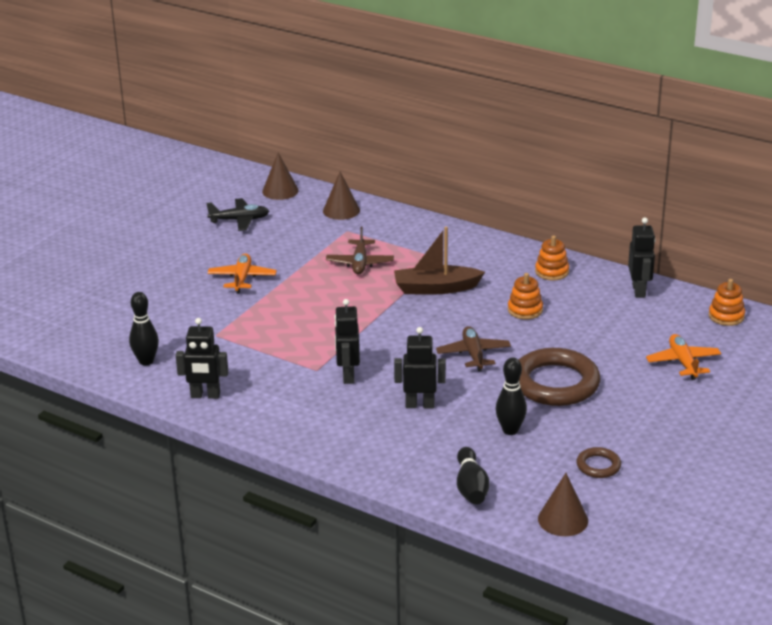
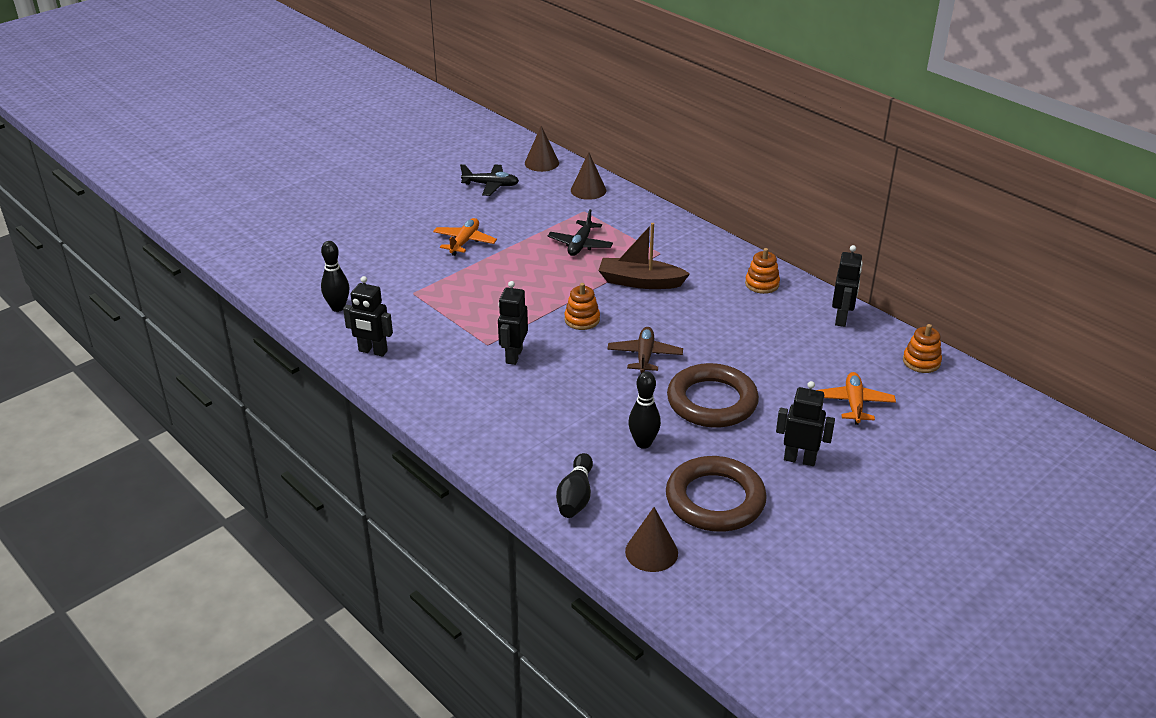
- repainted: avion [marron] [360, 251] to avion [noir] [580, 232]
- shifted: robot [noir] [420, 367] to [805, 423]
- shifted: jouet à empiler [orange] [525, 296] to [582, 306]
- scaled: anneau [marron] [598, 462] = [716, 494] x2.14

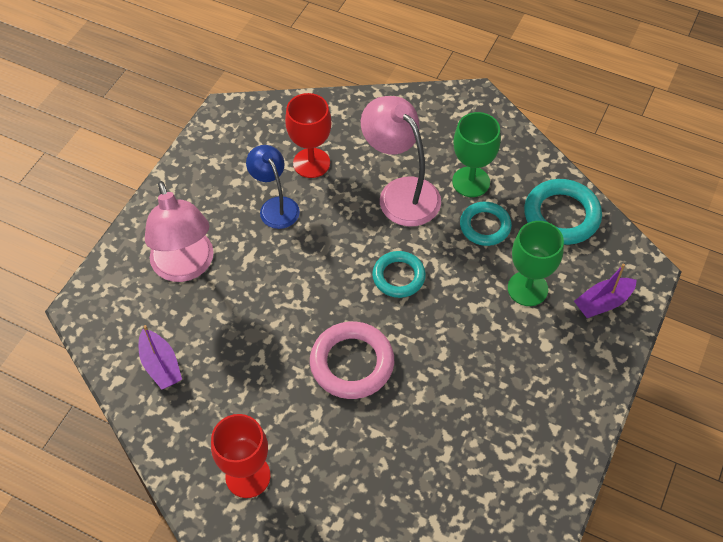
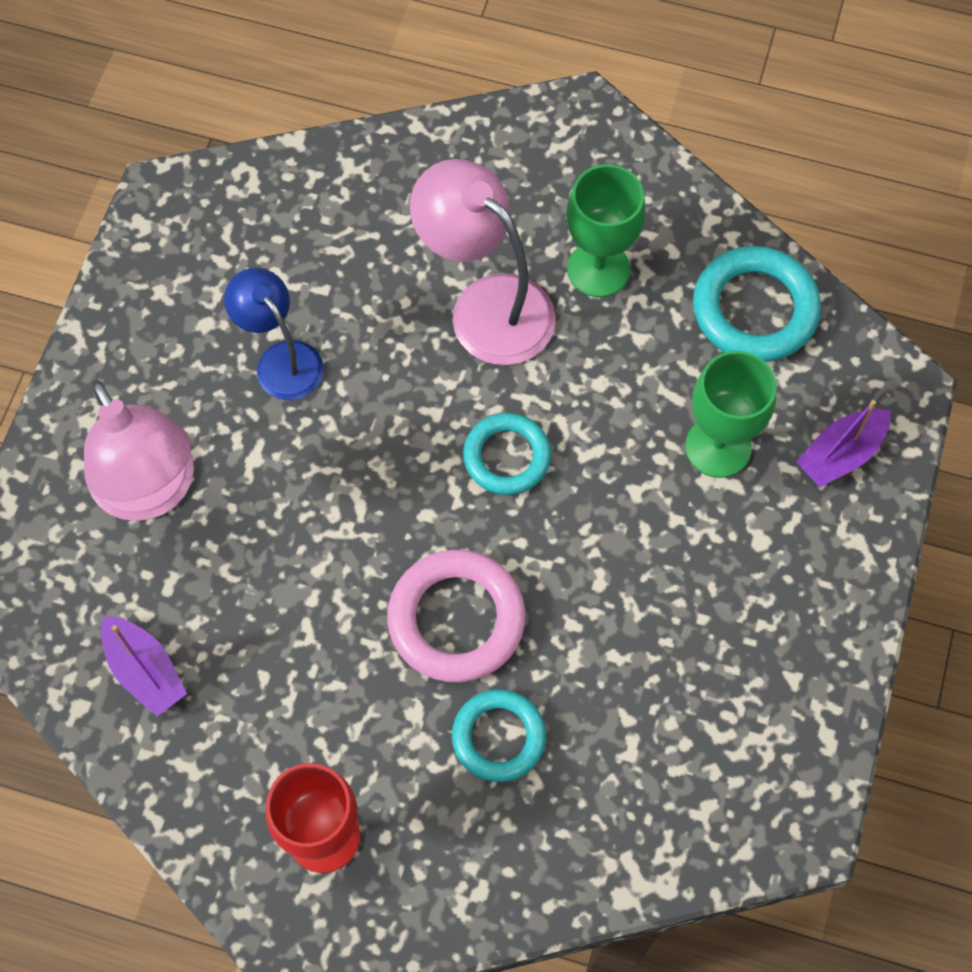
- gone: verre à pied [rouge] [308, 135]
- shifted: anneau [turquoise] [486, 224] to [499, 735]

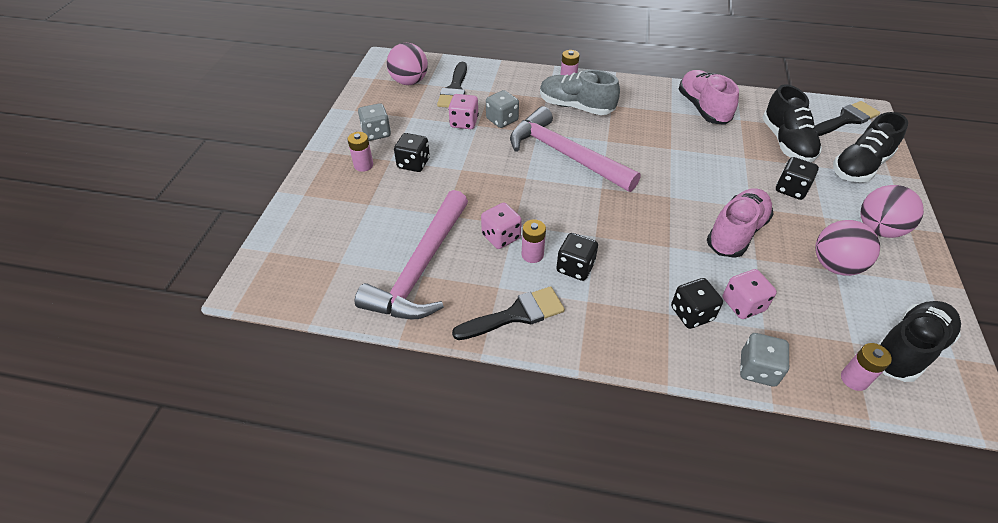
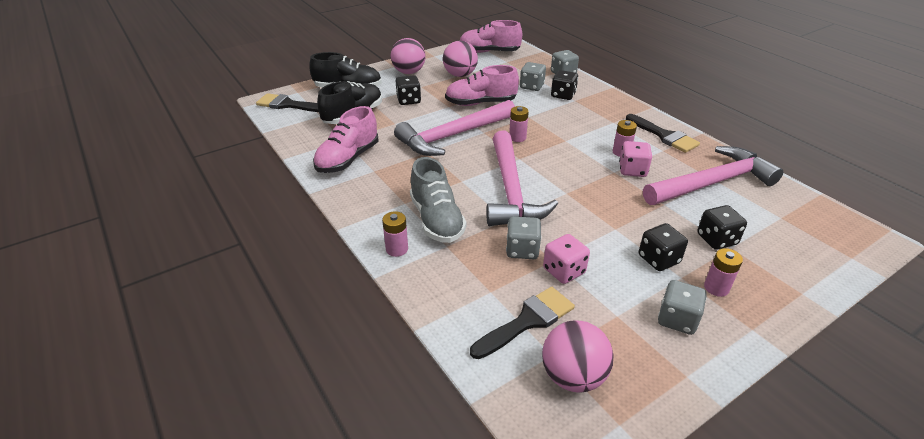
- rotated: pinceau [noir] [508, 313] = [663, 133] 150 degrees counterclockwise
- shifted: dé [noir] [577, 257] to [722, 227]
- repainted: dé [rose] [750, 294] to dé [gris] [533, 76]
- shifted: pile [rose] [866, 367] to [519, 124]
- repainted: chaussure [noir] [919, 341] to chaussure [rose] [490, 36]
- new: marteau [rose] [454, 128]

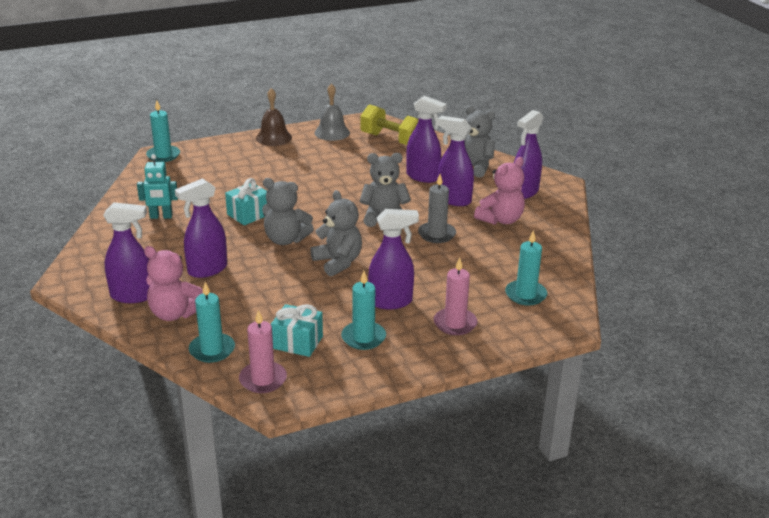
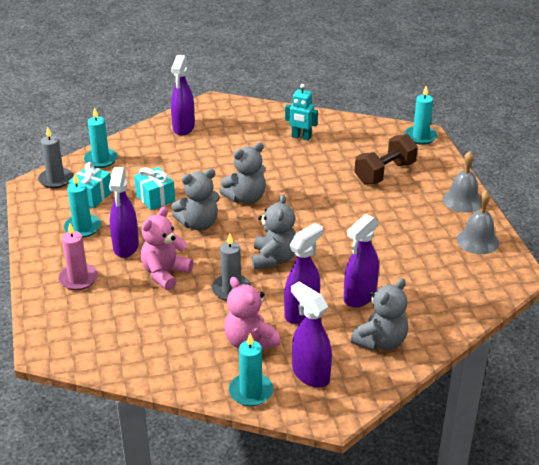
- rotated: robot [turquoise] [157, 186] = [301, 112] 75 degrees counterclockwise
- shifted: ours en peluche [rose] [173, 283] to [167, 248]
- gone: vaporisateur [violet] [201, 228]
- shifted: cadeau [turquoise] [246, 201] to [154, 188]
- repainted: bougie [rose] [263, 351] to bougie [gris] [55, 157]
- repainted: cloche [marron] [274, 117] to cloche [gris] [462, 182]
- rotated: ours en peluche [gris] [288, 211] = [243, 173] 150 degrees counterclockwise
- gone: haltère [jaune] [389, 124]
- shifted: bougie [turquoise] [526, 268] to [251, 369]
- new: haltère [marron] [386, 159]

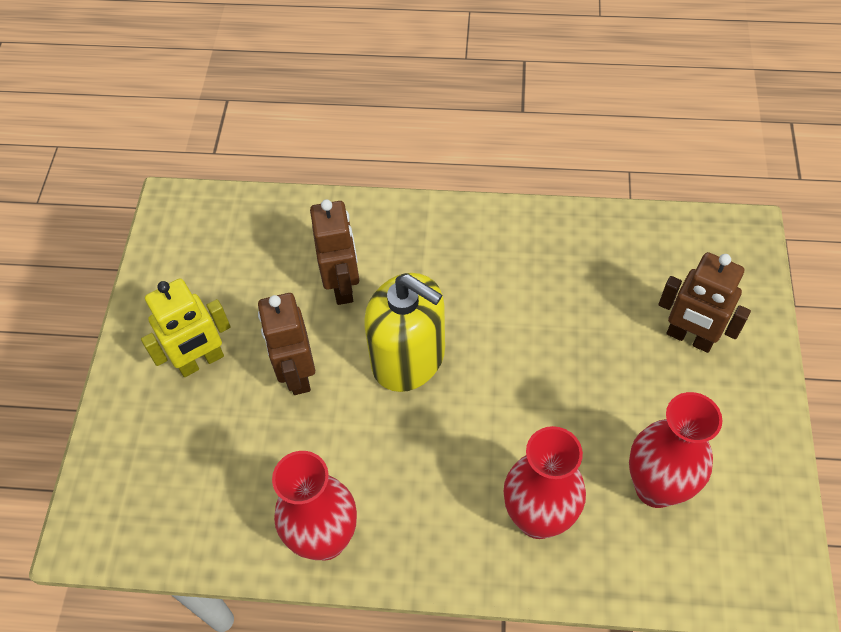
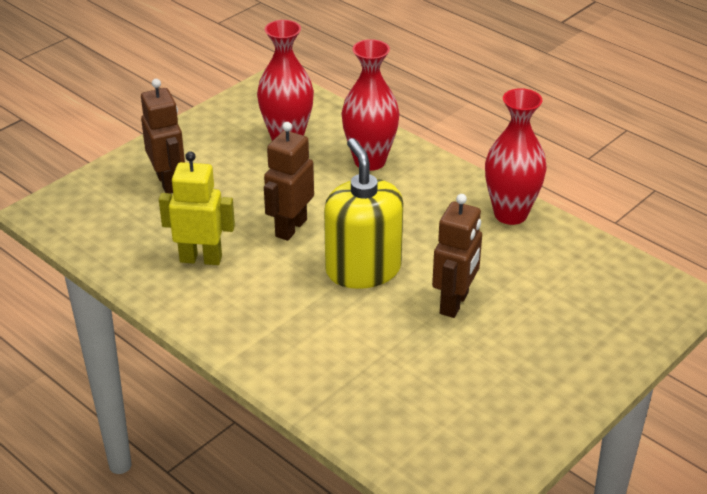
- shifted: robot [jaune] [186, 328] to [197, 208]
- shifted: robot [marron] [334, 252] to [289, 181]

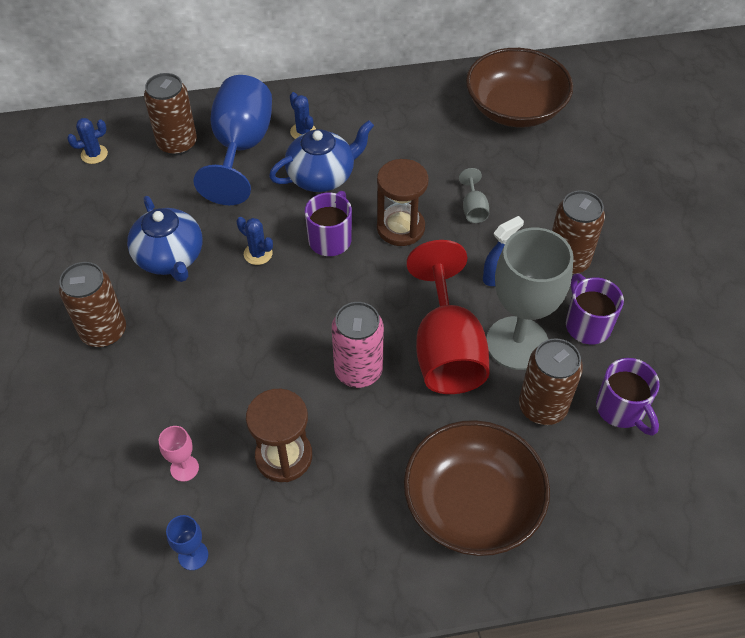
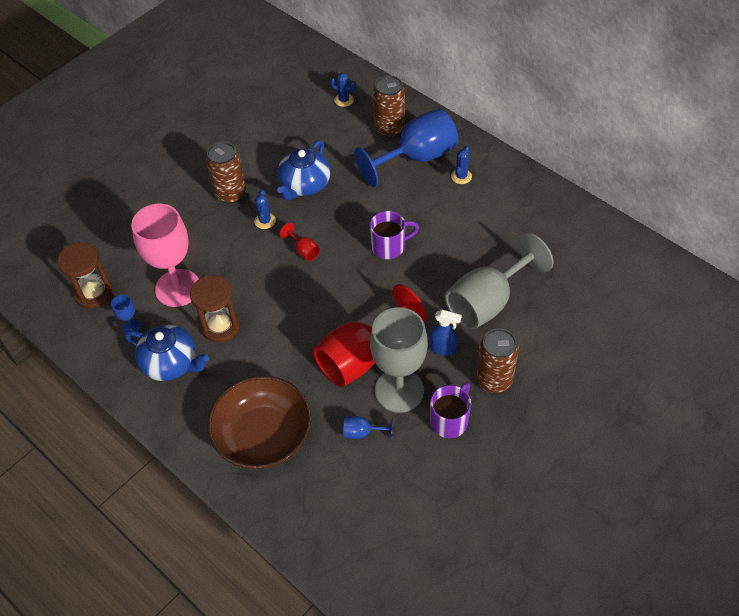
- scaled: verre à pied [rose] [178, 454] = [165, 255] x2.41
- shifted: cactus [bleu] [255, 241] to [265, 209]
- shifted: théière [bleu] [321, 156] to [167, 353]
- gone: canette [rose] [358, 345]
- shifted: sablier [marron] [402, 202] to [85, 275]
- scaled: verre à pied [gris] [474, 195] = [499, 280] x2.41
- gone: bol [marron] [519, 87]
- swapped: canette [marron] [551, 381] to verre à pied [bleu] [368, 427]
- gone: tasse [violet] [628, 397]
- new: verre à pied [rouge] [299, 242]

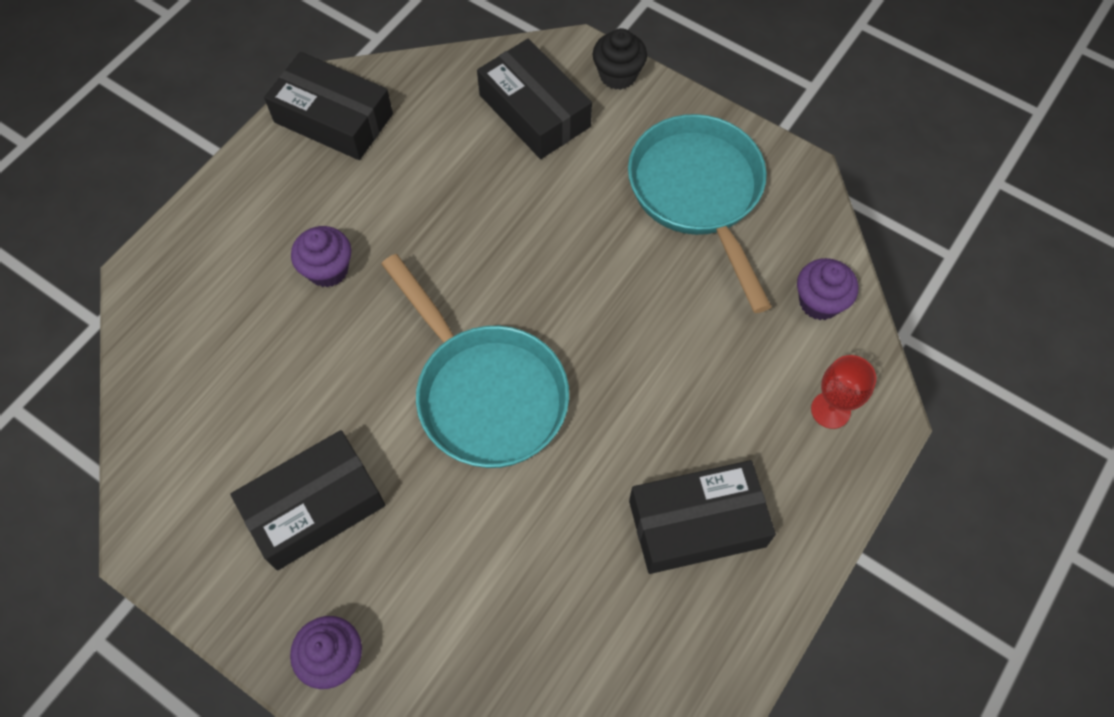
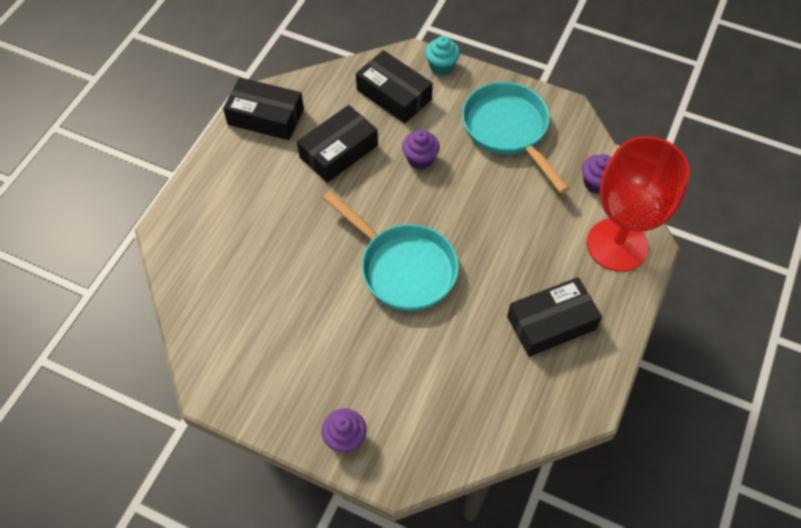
- shifted: boîte [noir] [307, 500] to [337, 144]
- shifted: muffin [violet] [321, 257] to [421, 150]
- repainted: muffin [noir] [619, 59] to muffin [turquoise] [442, 55]
- scaled: verre à pied [rouge] [843, 392] = [638, 204] x2.48

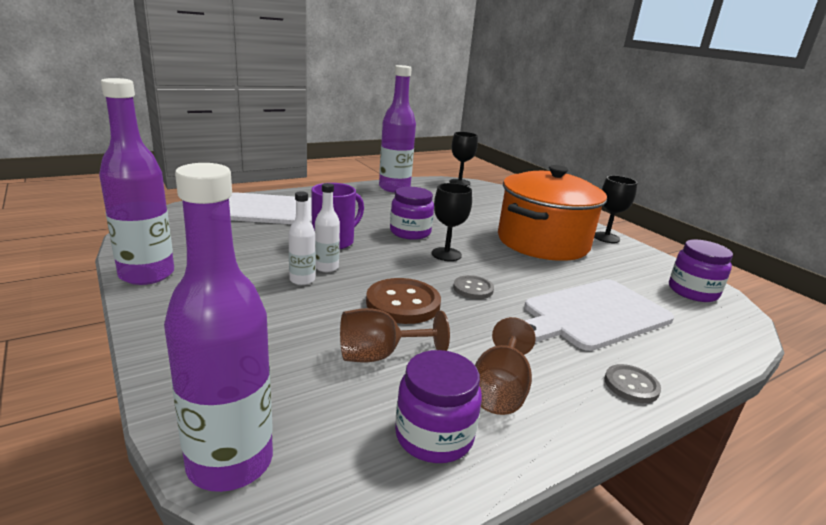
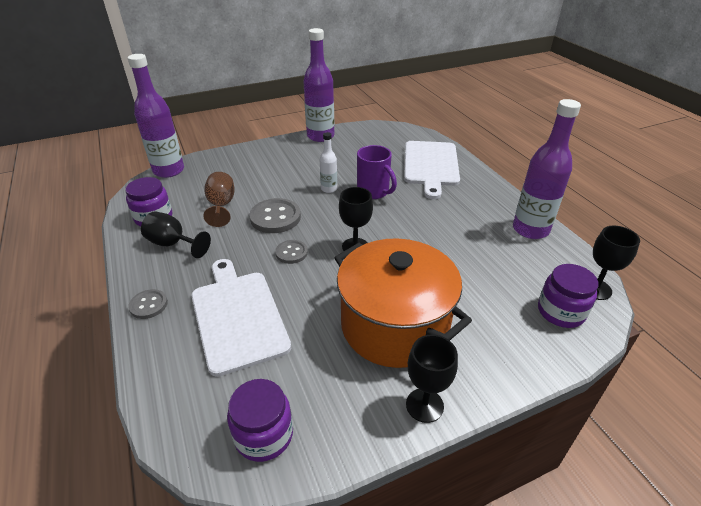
- gone: bouteille [blanc] [302, 238]
- repainted: bouton [marron] [403, 301] to bouton [gris] [275, 215]
- shifted: bocal [violet] [412, 213] to [568, 296]
- repainted: verre à pied [marron] [505, 366] to verre à pied [noir] [176, 234]

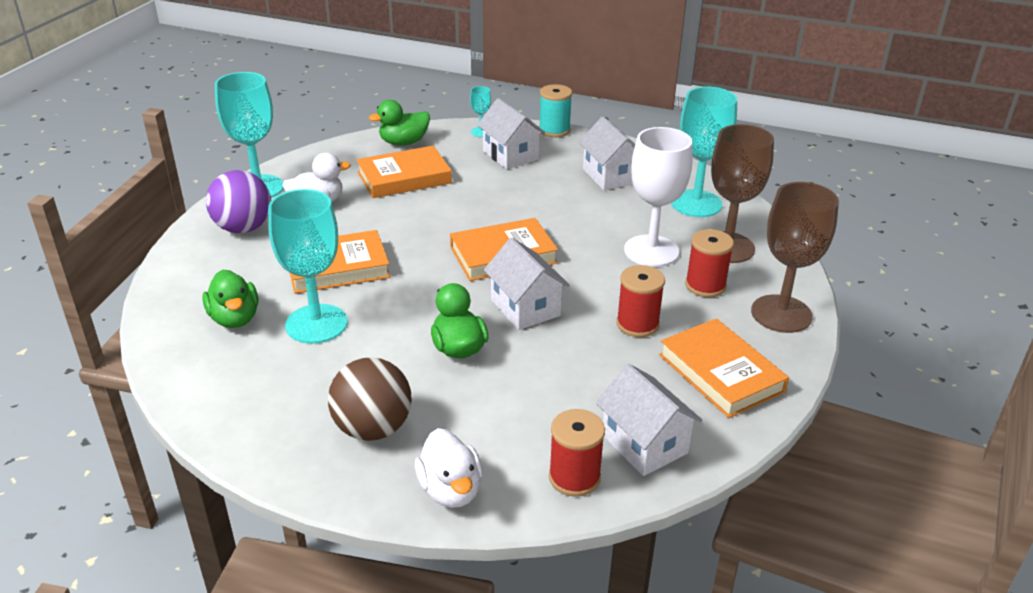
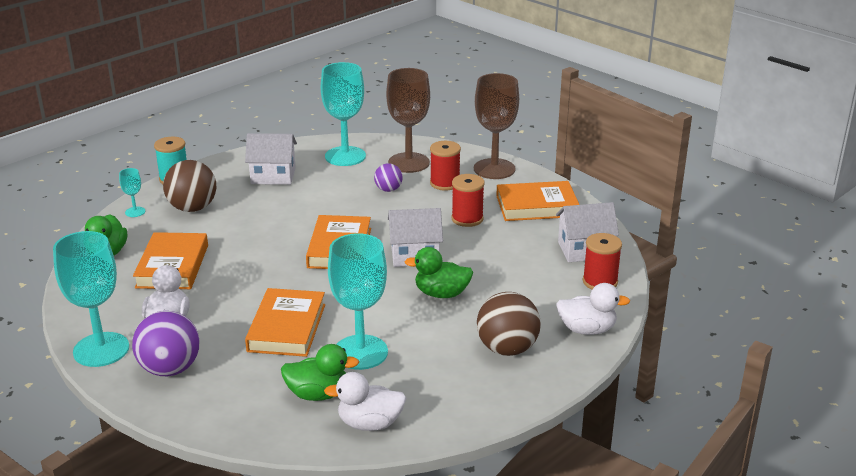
- swapped: maison [blanc] [511, 133] to balle [marron] [190, 186]
- swapped: verre à pied [blanc] [658, 197] to balle [violet] [388, 177]
- new: canard [blanc] [365, 401]

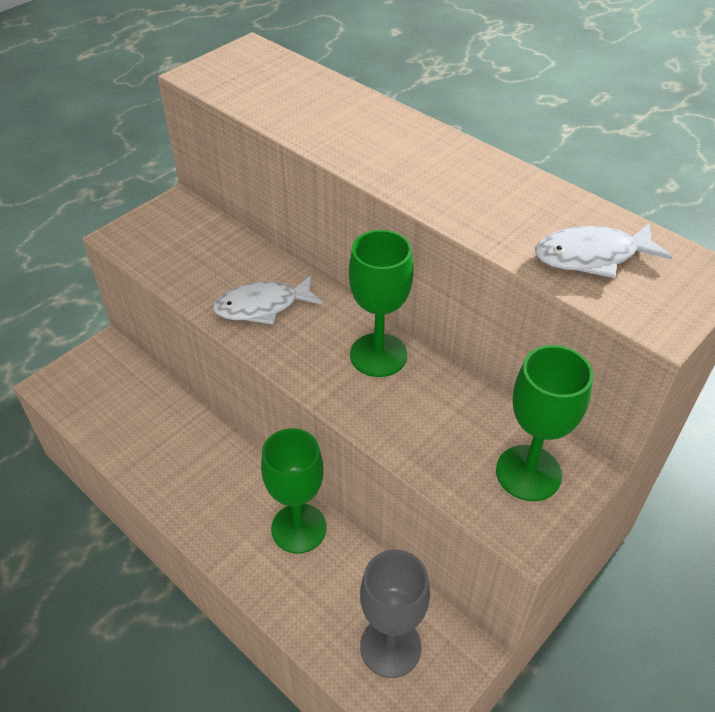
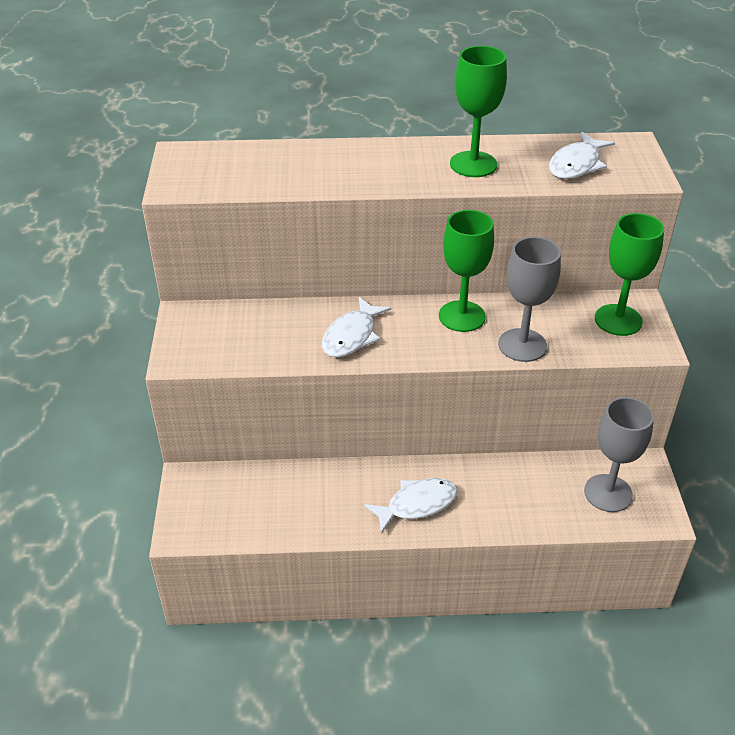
- shifted: verre à pied [vert] [293, 491] to [478, 111]
- new: poisson [blanc] [411, 506]
- new: verre à pied [gris] [529, 299]

